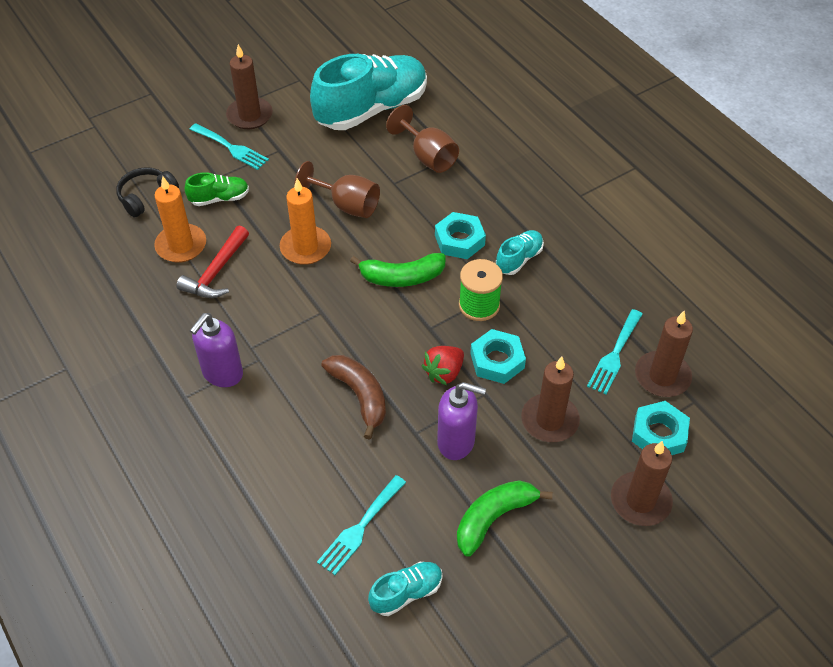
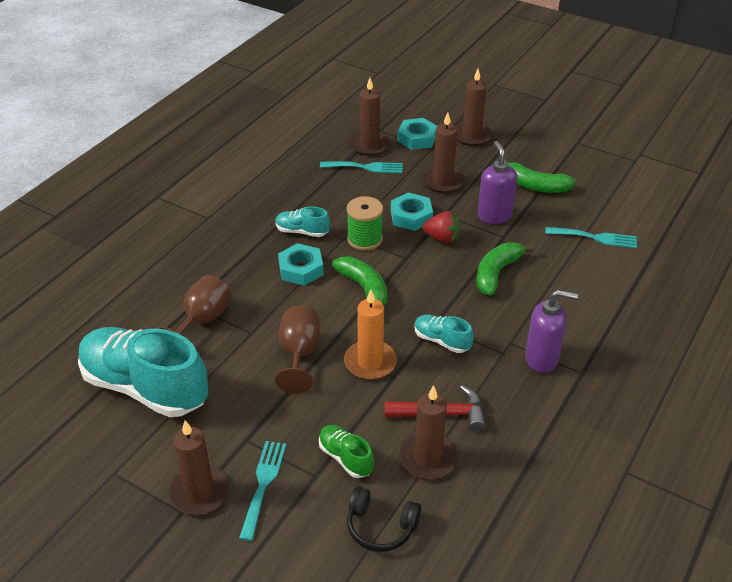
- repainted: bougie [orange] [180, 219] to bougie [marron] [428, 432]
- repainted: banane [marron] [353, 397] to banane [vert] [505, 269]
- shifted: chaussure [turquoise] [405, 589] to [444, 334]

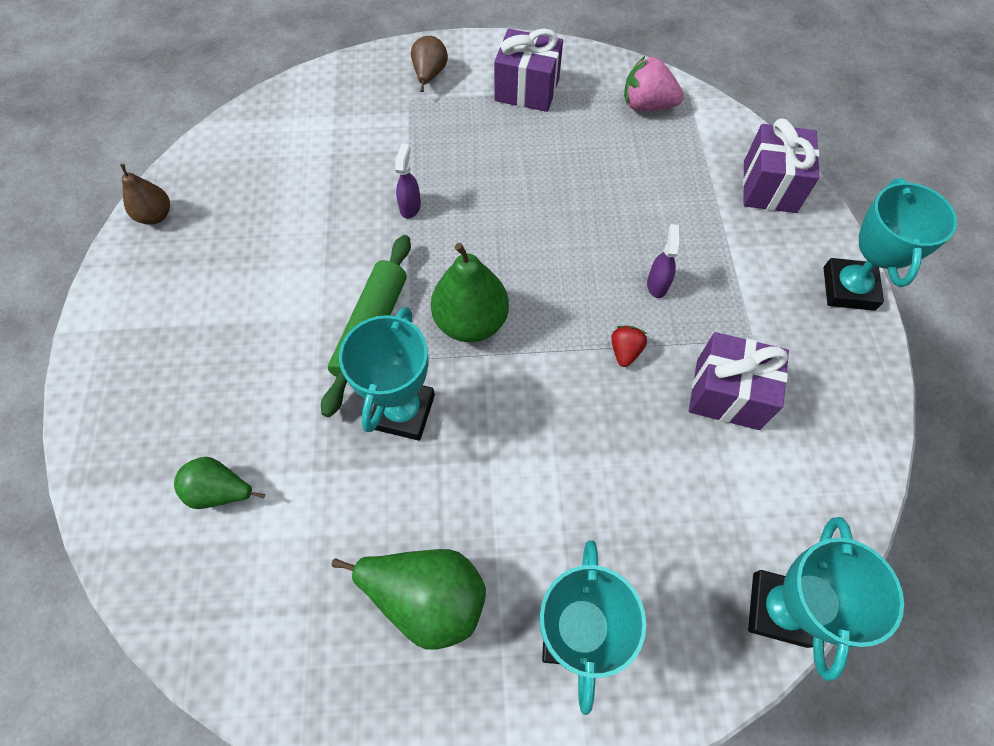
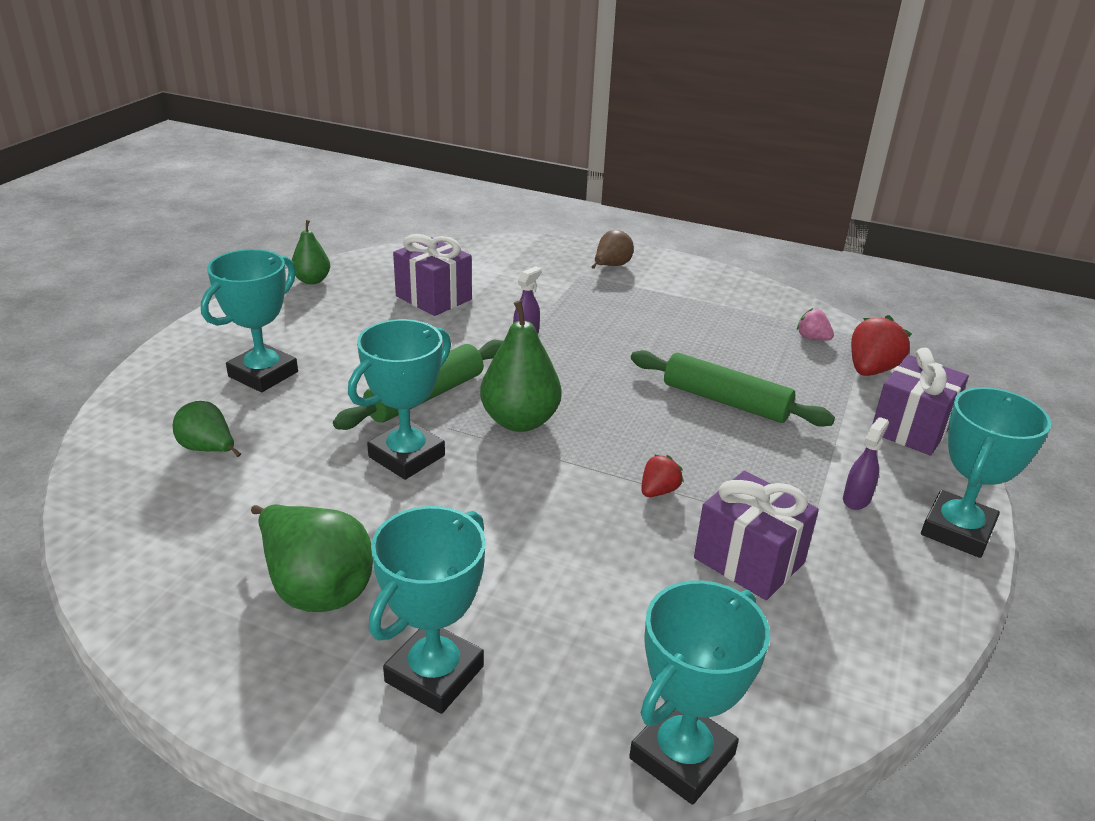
- repainted: poire [marron] [145, 194] to poire [vert] [310, 252]
- shifted: cadeau [violet] [528, 70] to [432, 275]
- scaled: fraise [rose] [654, 83] = [815, 324] x0.58
- shifted: vaporisateur [violet] [663, 261] to [866, 463]
- new: trophée [turquoise] [249, 320]
- new: rouleau à pâtisserie [vert] [733, 388]
- new: fraise [rouge] [881, 345]

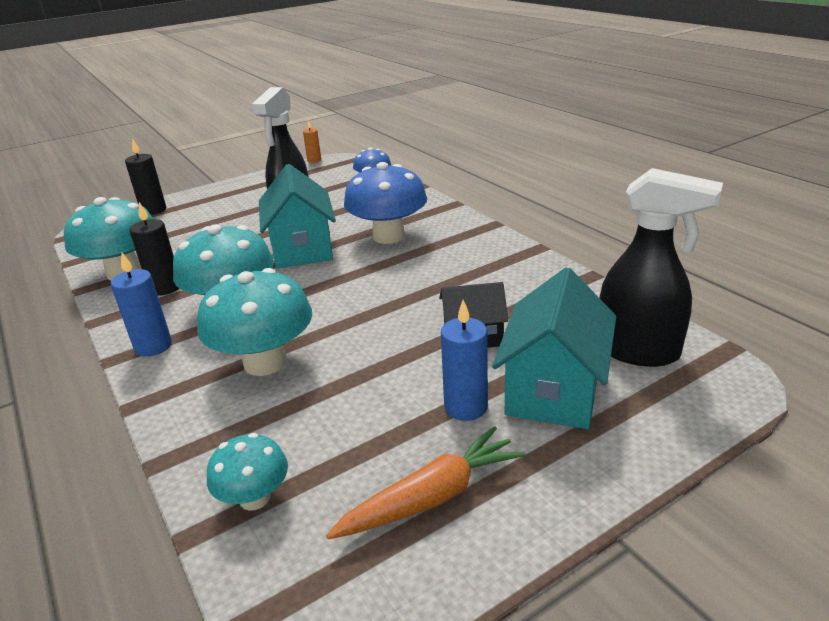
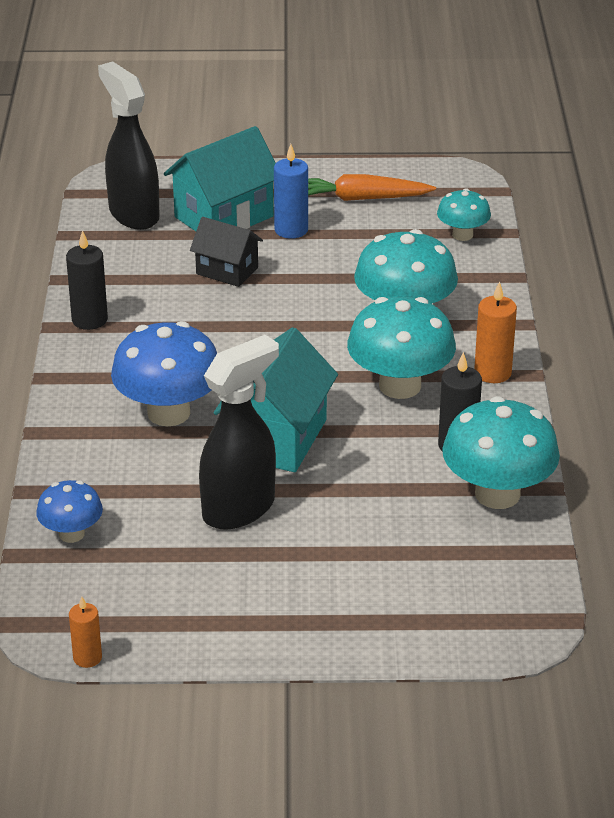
- repainted: bougie [bleu] [141, 304] to bougie [orange] [495, 332]
- shifted: bougie [noir] [145, 176] to [87, 280]

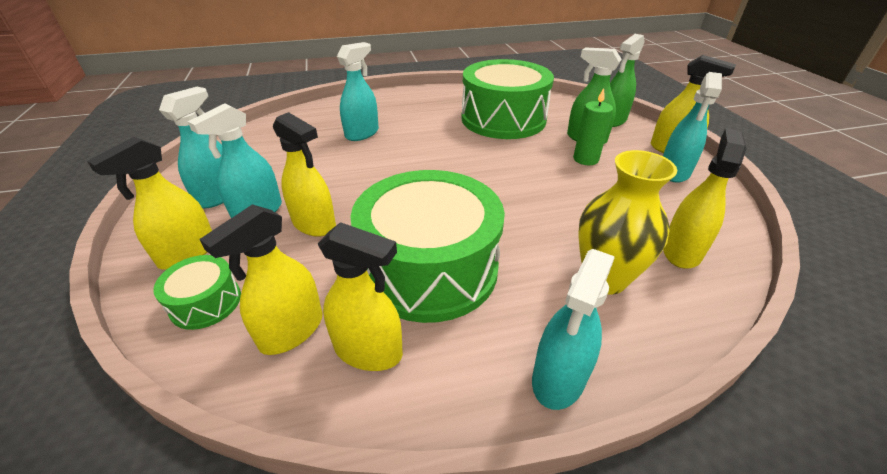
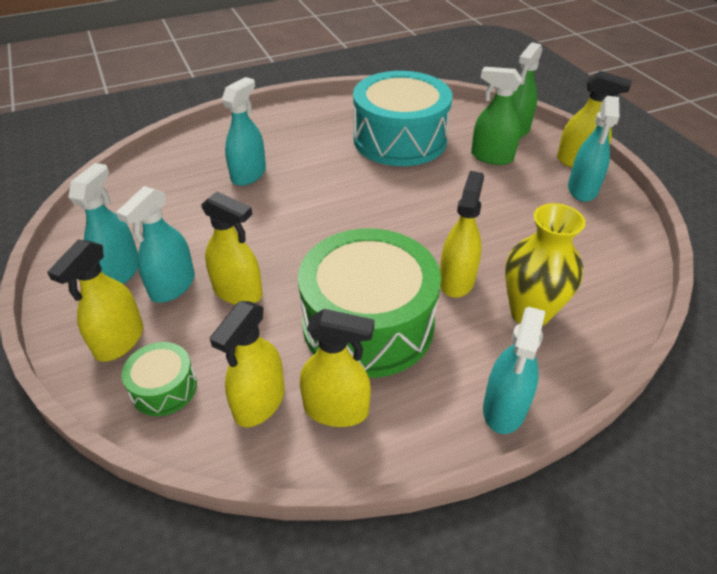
- repainted: tambour [vert] [507, 99] to tambour [turquoise] [403, 118]
- gone: bougie [vert] [593, 126]
- shifted: vaporisateur [jaune] [705, 198] to [462, 234]

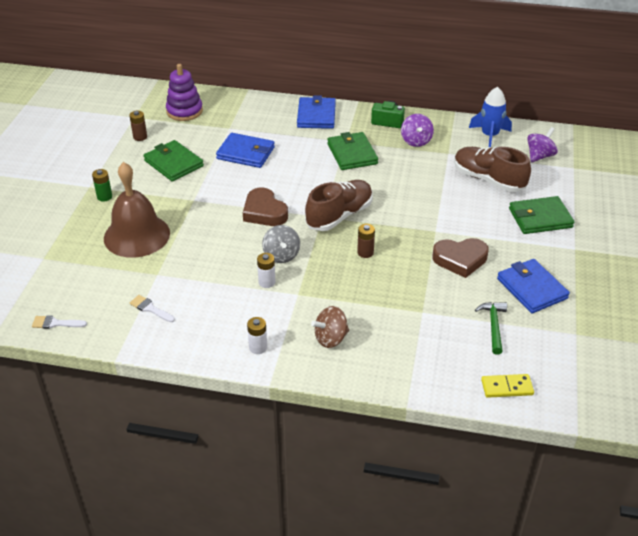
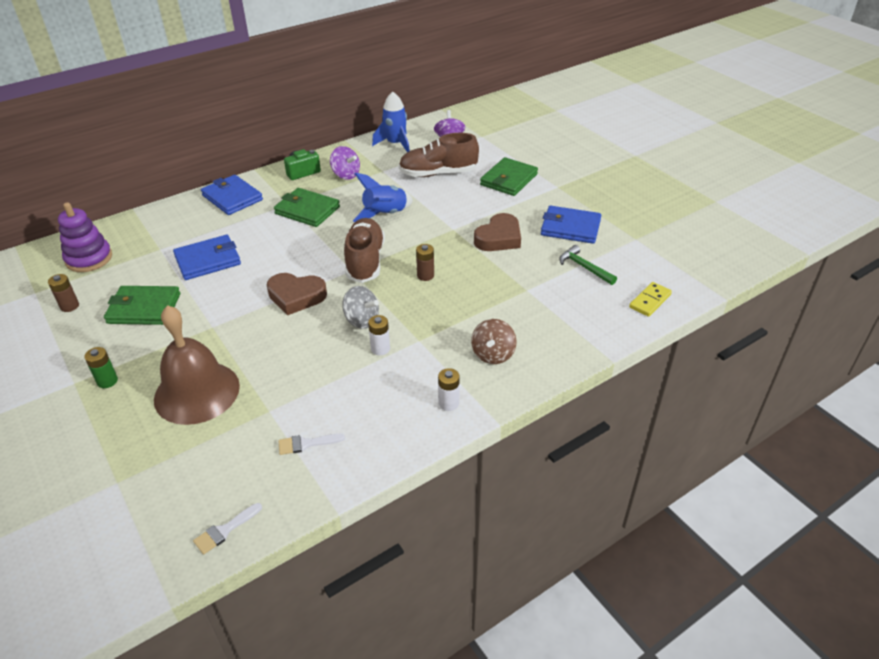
- new: fusée [bleu] [383, 197]

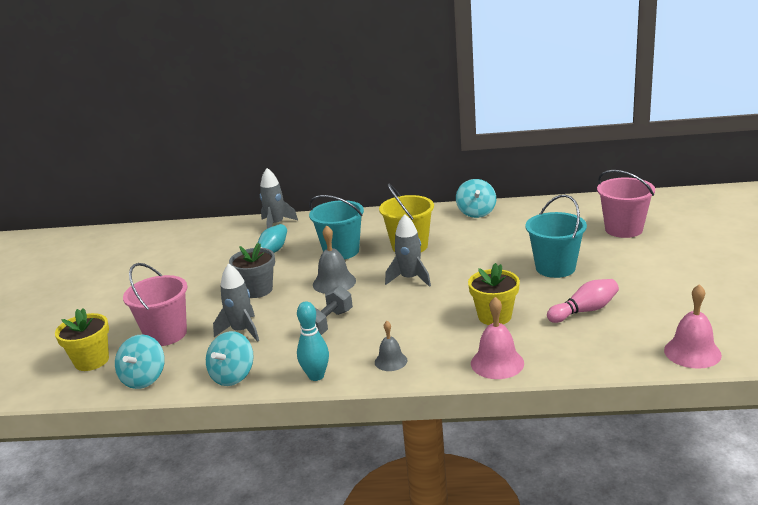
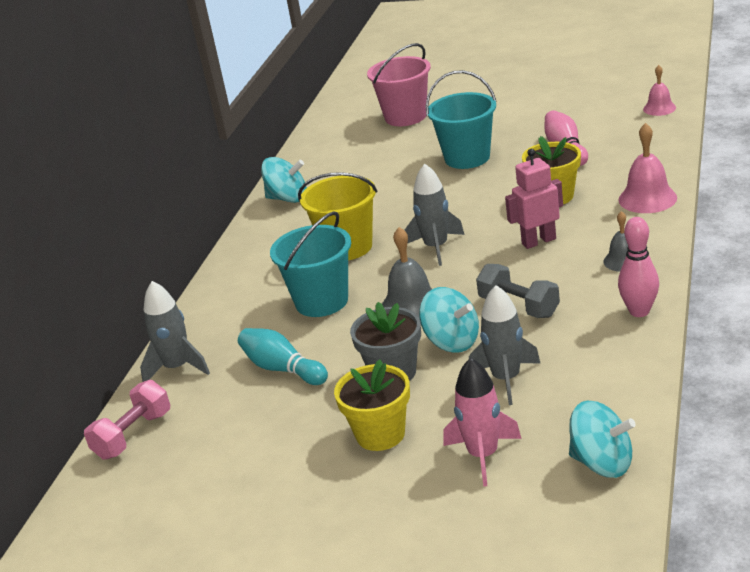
- shifted: pot de fleurs [jaune] [82, 339] to [372, 405]
- swapped: seau [rose] [155, 304] to fusée [rose] [482, 422]
- shifted: toupie [turquoise] [230, 358] to [449, 320]
- repainted: quille [turquoise] [313, 341] to quille [rose] [638, 267]
- scaled: cloche [rose] [693, 326] = [659, 90] x0.64
- new: haltère [rose] [127, 420]
- new: robot [rose] [534, 199]

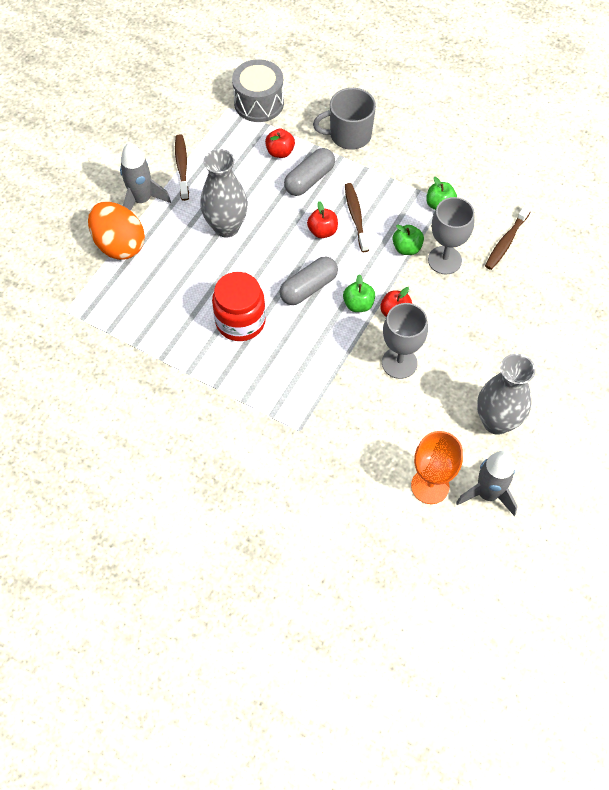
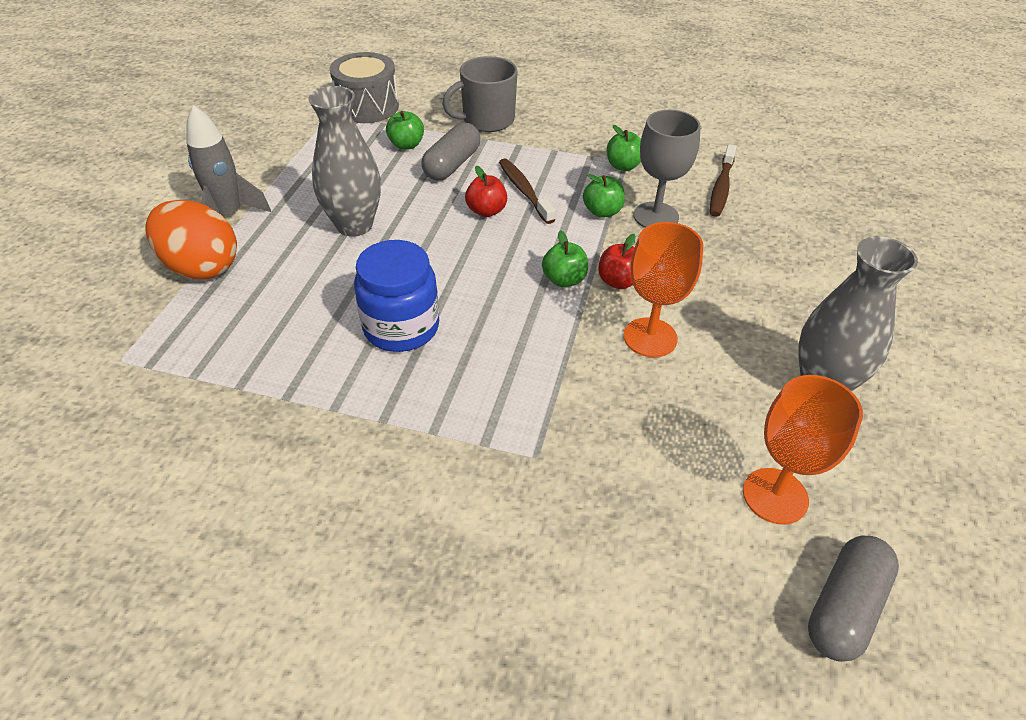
- gone: brosse à dents [marron] [182, 167]
- repainted: bocal [rouge] [239, 306] to bocal [bleu] [396, 296]
- repainted: pomme [rouge] [280, 143] to pomme [vert] [405, 130]
- shifted: gélule [gris] [308, 281] to [853, 599]
- repainted: verre à pied [gris] [405, 341] to verre à pied [orange] [663, 289]
- gone: fusée [gris] [487, 483]

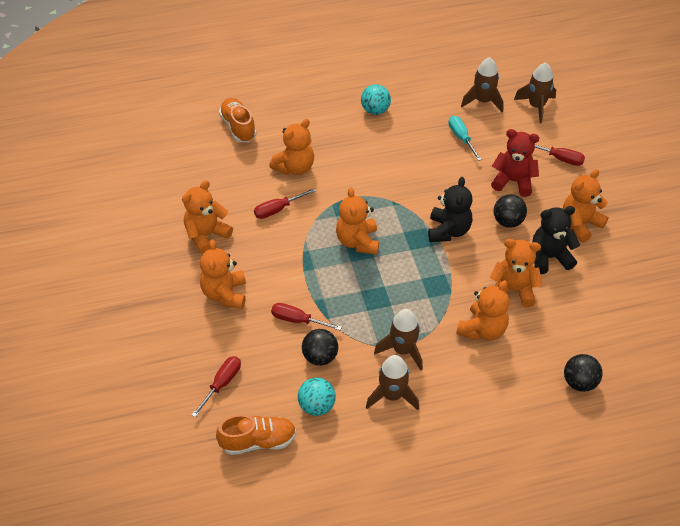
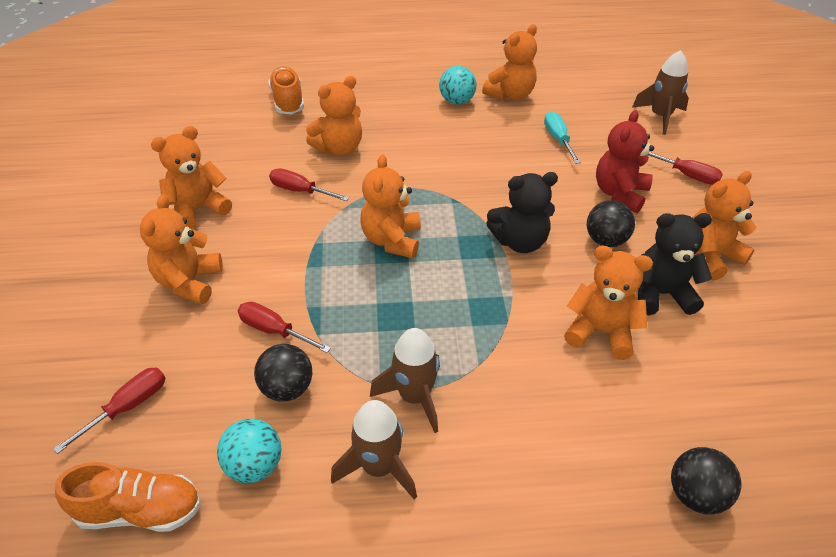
- rotated: tournevis [rouge] [284, 203] = [309, 184] 45 degrees clockwise
- rotated: ours en peluche [noir] [450, 209] = [522, 212] 60 degrees clockwise
- shifted: ours en peluche [orange] [482, 310] to [509, 62]
- gone: fusée [marron] [482, 84]
- rotated: ours en peluche [rouge] [515, 163] = [625, 161] 90 degrees counterclockwise

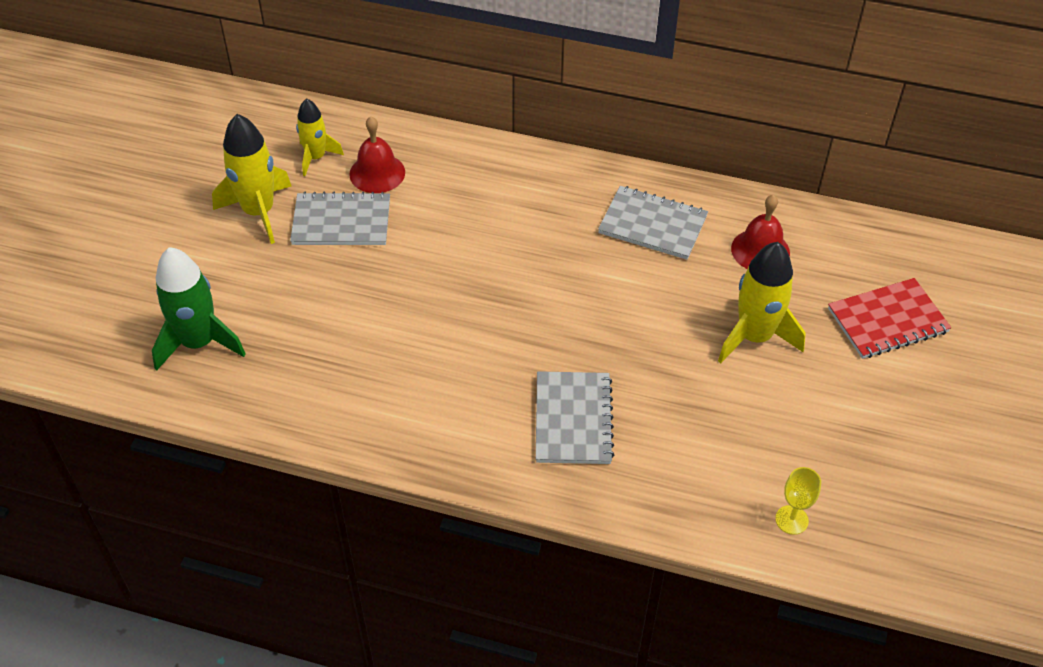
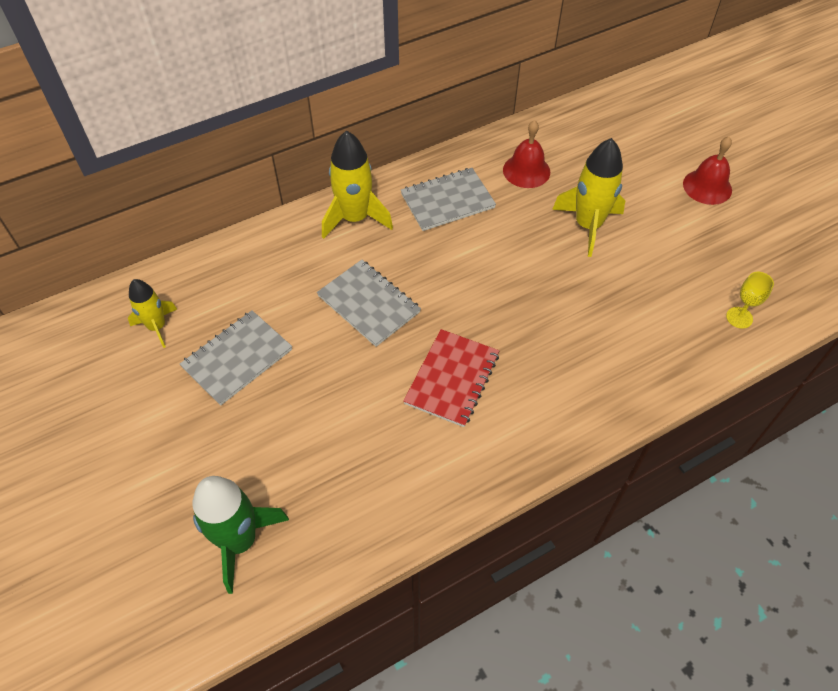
- shifted: fusée [jaune] [252, 179] to [357, 185]
- shifted: cloche [rouge] [377, 155] to [707, 171]
- shifted: carnet [gris] [575, 417] to [369, 303]
- shifted: carnet [rouge] [889, 318] to [451, 378]

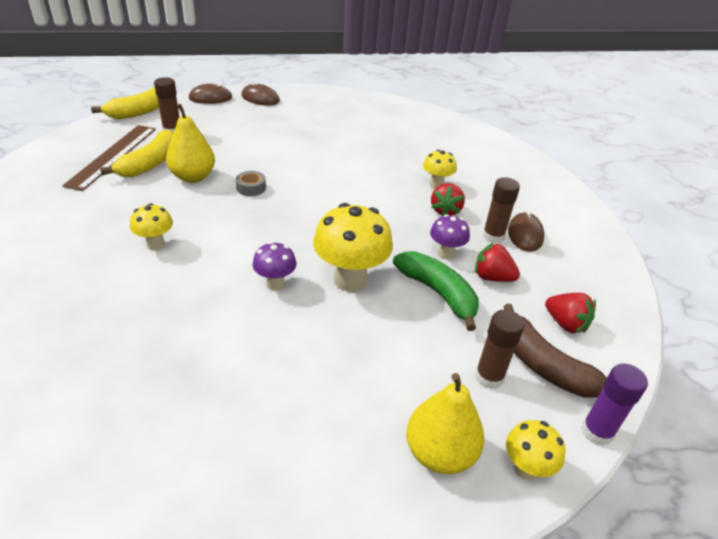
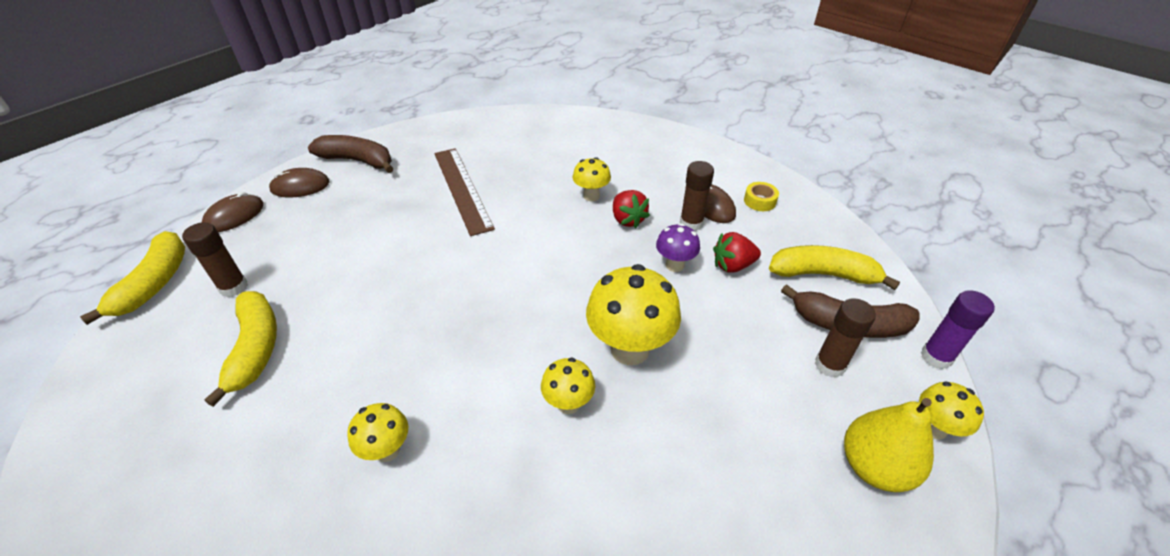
- shifted: règle [marron] [109, 158] to [464, 192]
- gone: poire [jaune] [190, 143]
- gone: ruban adhésif [gris] [251, 183]
- repainted: champignon [violet] [274, 266] to champignon [jaune] [568, 385]
- gone: banane [vert] [436, 291]
- swapped: fraise [rouge] [570, 313] to banane [jaune] [834, 267]
- new: banane [marron] [351, 154]
- new: ruban adhésif [jaune] [761, 196]

